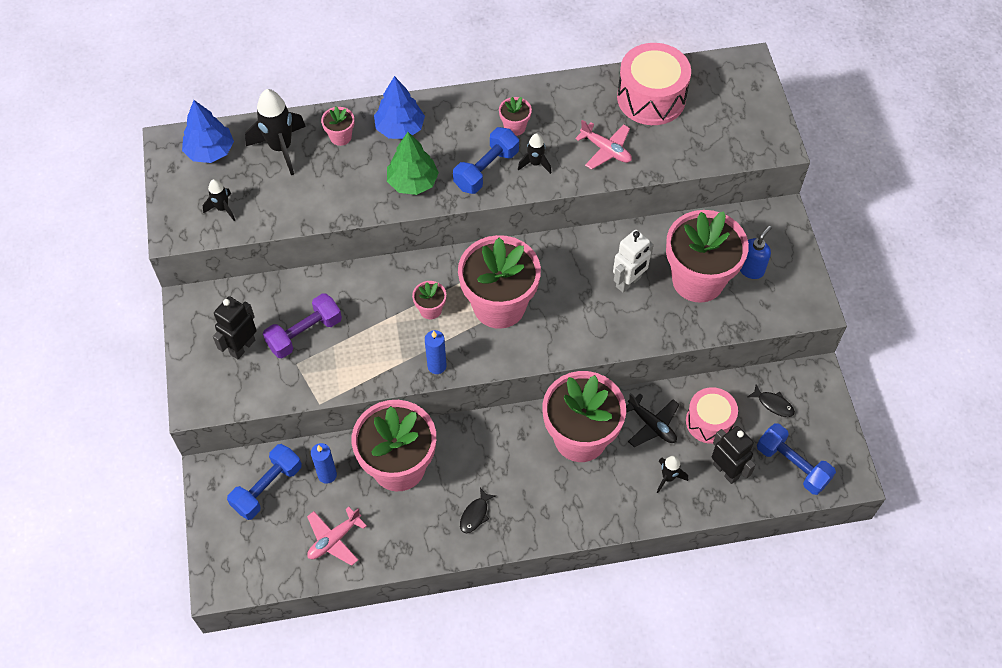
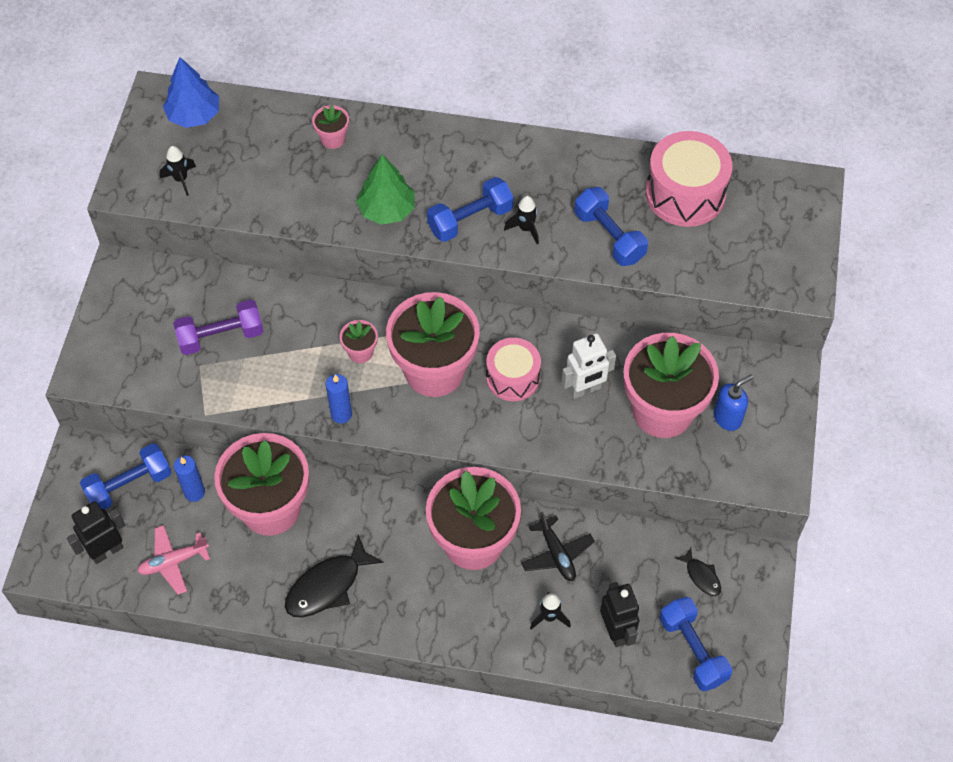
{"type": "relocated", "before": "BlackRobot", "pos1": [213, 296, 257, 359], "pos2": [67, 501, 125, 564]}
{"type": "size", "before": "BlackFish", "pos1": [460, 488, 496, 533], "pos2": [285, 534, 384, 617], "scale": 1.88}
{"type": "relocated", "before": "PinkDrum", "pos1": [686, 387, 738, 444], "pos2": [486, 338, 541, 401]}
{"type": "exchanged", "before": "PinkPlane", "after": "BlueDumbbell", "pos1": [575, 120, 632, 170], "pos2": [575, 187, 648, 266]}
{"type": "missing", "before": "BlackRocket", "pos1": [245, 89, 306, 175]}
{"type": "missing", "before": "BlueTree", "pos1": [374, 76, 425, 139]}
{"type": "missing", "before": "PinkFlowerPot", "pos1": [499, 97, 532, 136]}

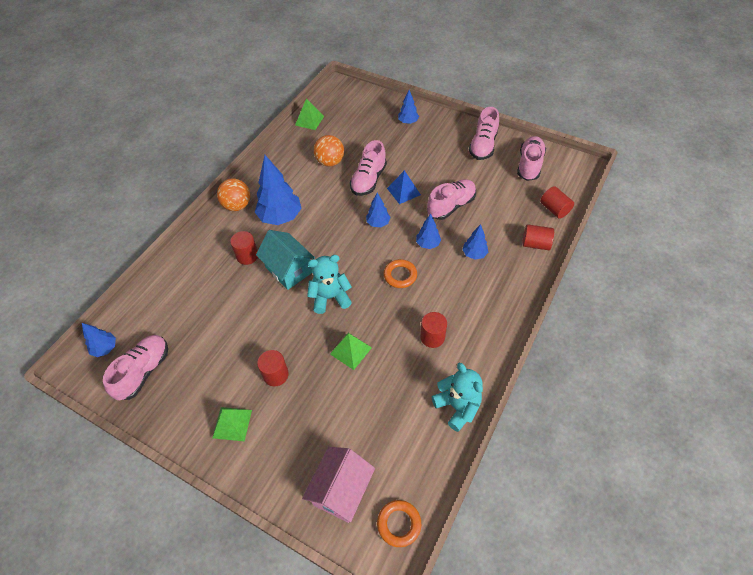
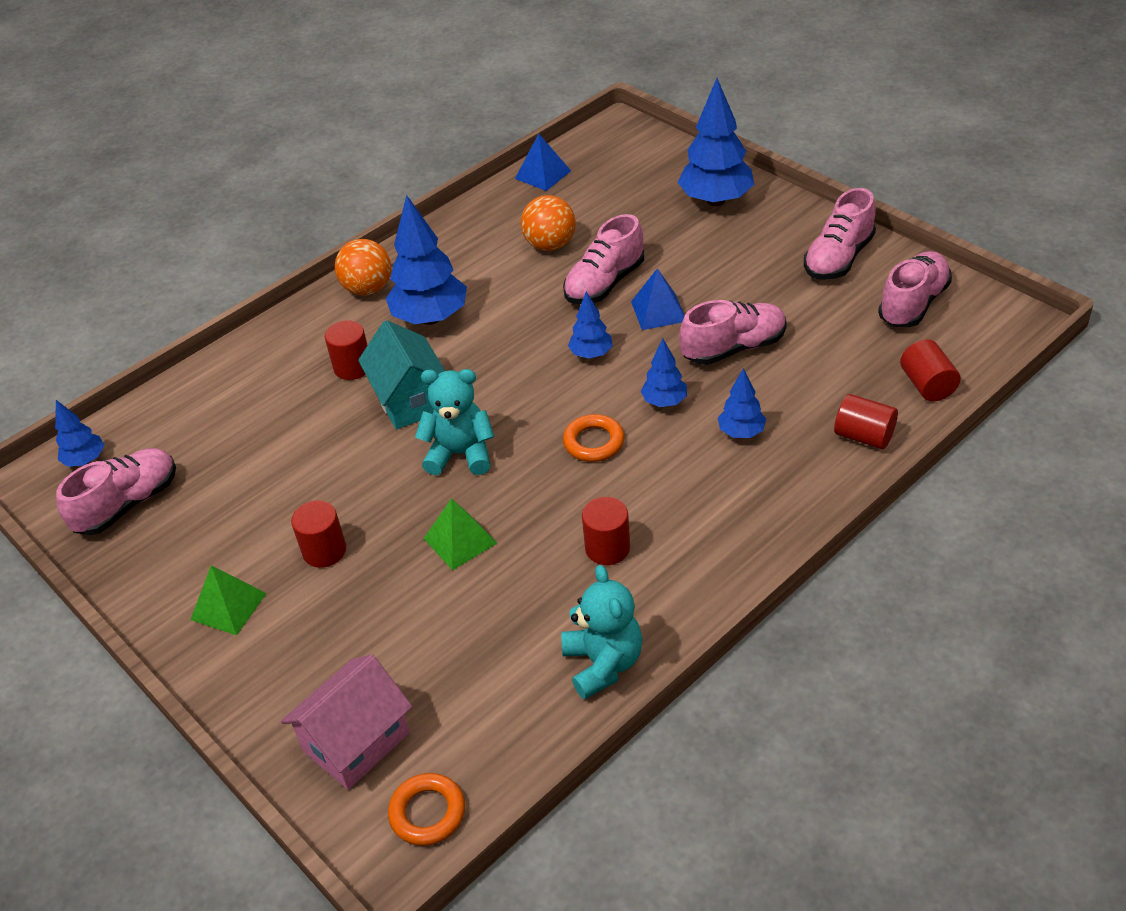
{"type": "colour", "before": "GreenPyramid", "after": "BluePyramid", "pos1": [295, 99, 324, 130], "pos2": [515, 134, 571, 191]}
{"type": "size", "before": "BlueTree", "pos1": [398, 90, 419, 124], "pos2": [678, 78, 754, 206], "scale": 1.9}

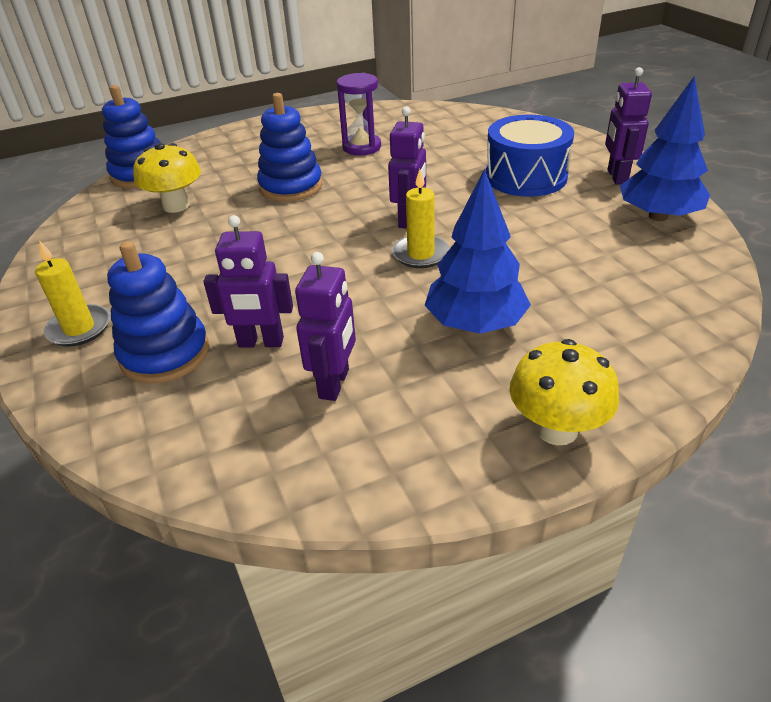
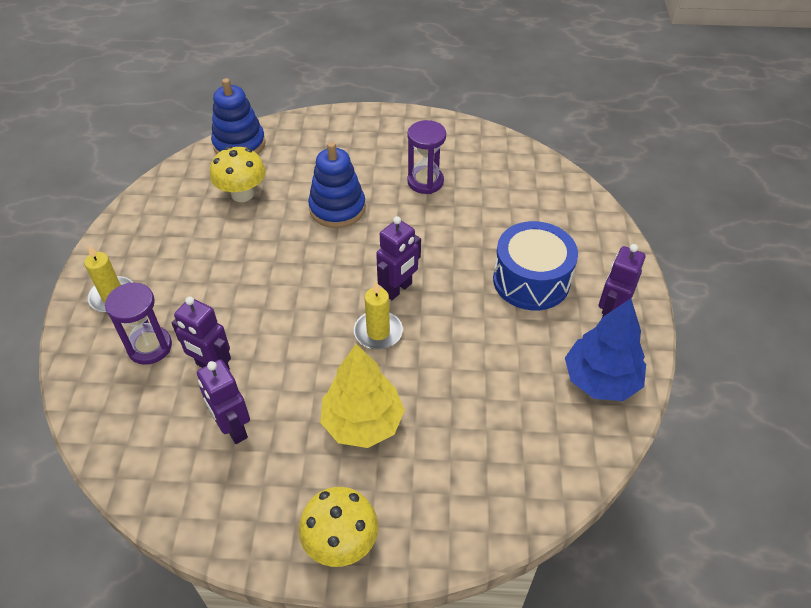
{"type": "exchanged", "before": "BlueStackingToy", "after": "PurpleHourglass", "pos1": [107, 241, 209, 384], "pos2": [105, 282, 172, 365]}
{"type": "spun", "before": "PurpleRobot", "pos1": [295, 252, 356, 401], "pos2": [197, 359, 250, 444], "turn": 105}
{"type": "colour", "before": "BlueTree", "after": "YellowTree", "pos1": [425, 169, 531, 334], "pos2": [320, 344, 405, 448]}

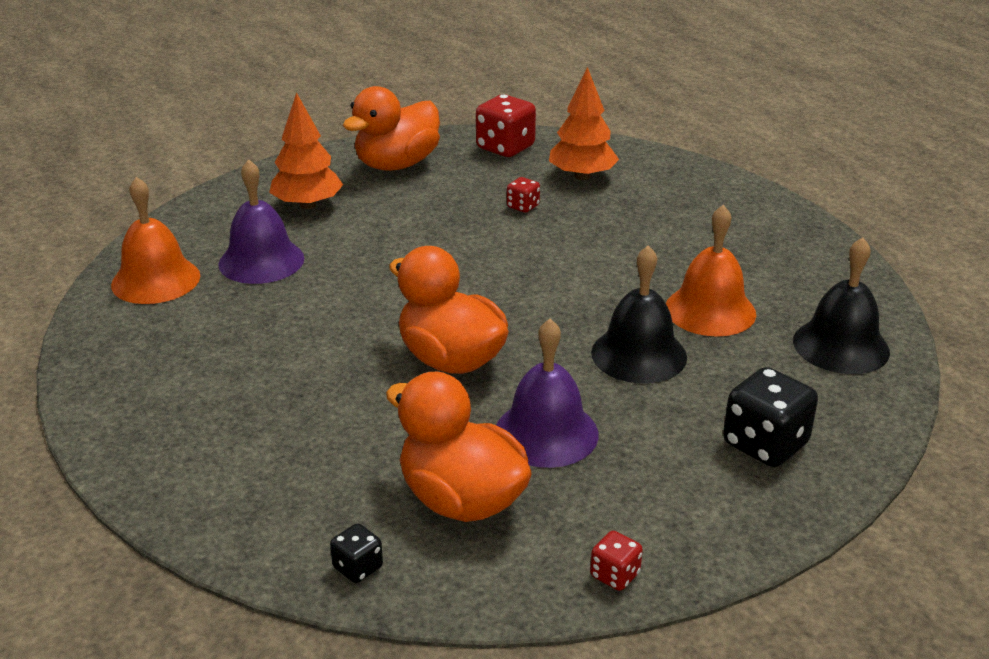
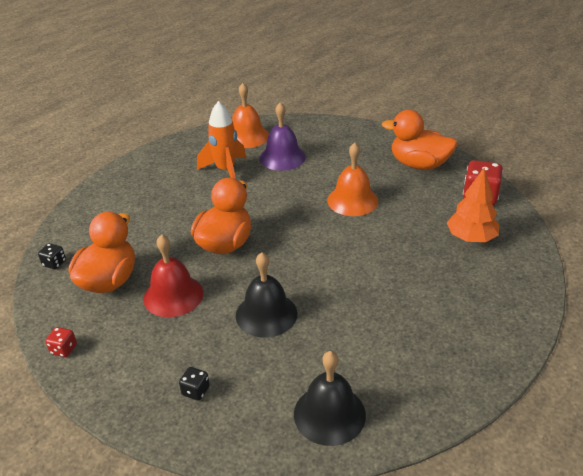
{"type": "colour", "before": "PurpleBell", "after": "RedBell", "pos1": [496, 319, 599, 468], "pos2": [143, 234, 203, 317]}
{"type": "size", "before": "BlackDice", "pos1": [723, 367, 818, 467], "pos2": [179, 367, 210, 401], "scale": 0.51}
{"type": "appeared", "after": "OrangeRocket", "pos2": [197, 101, 246, 179]}
{"type": "relocated", "before": "OrangeBell", "pos1": [666, 205, 756, 337], "pos2": [327, 143, 378, 216]}
{"type": "missing", "before": "OrangeTree", "pos1": [269, 92, 343, 209]}
{"type": "missing", "before": "RedDice", "pos1": [507, 177, 540, 213]}

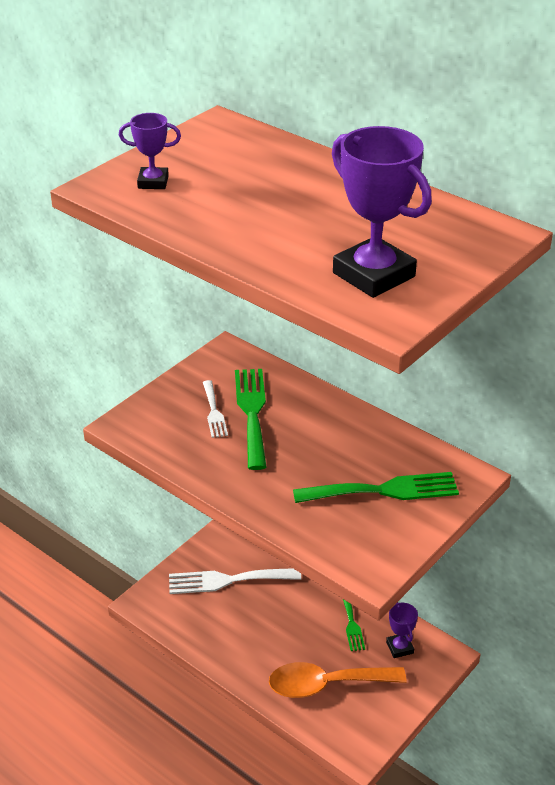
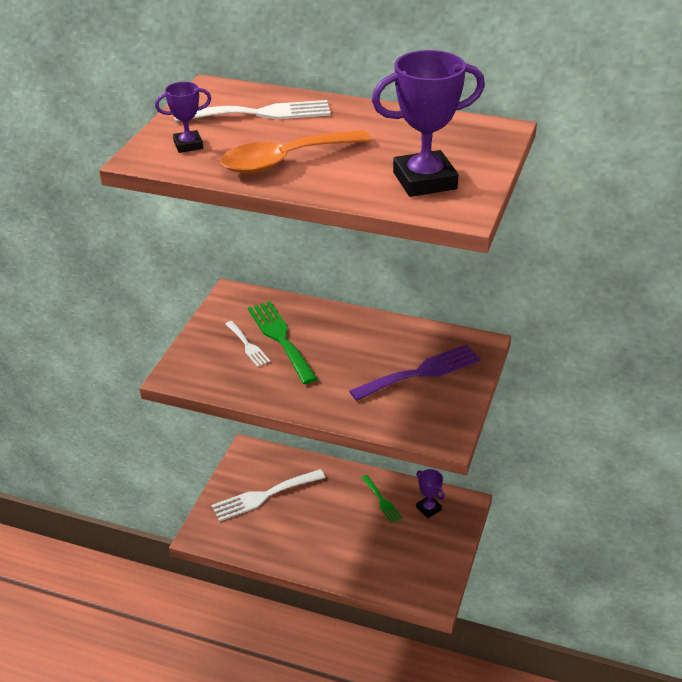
{"type": "appeared", "after": "WhiteFork", "pos2": [174, 100, 331, 122]}
{"type": "relocated", "before": "OrangeSpoon", "pos1": [269, 662, 407, 698], "pos2": [220, 130, 371, 174]}
{"type": "colour", "before": "GreenFork", "after": "PurpleFork", "pos1": [293, 472, 459, 503], "pos2": [349, 345, 481, 401]}
{"type": "spun", "before": "PurpleTrophy", "pos1": [332, 126, 432, 298], "pos2": [372, 50, 485, 197], "turn": -45}

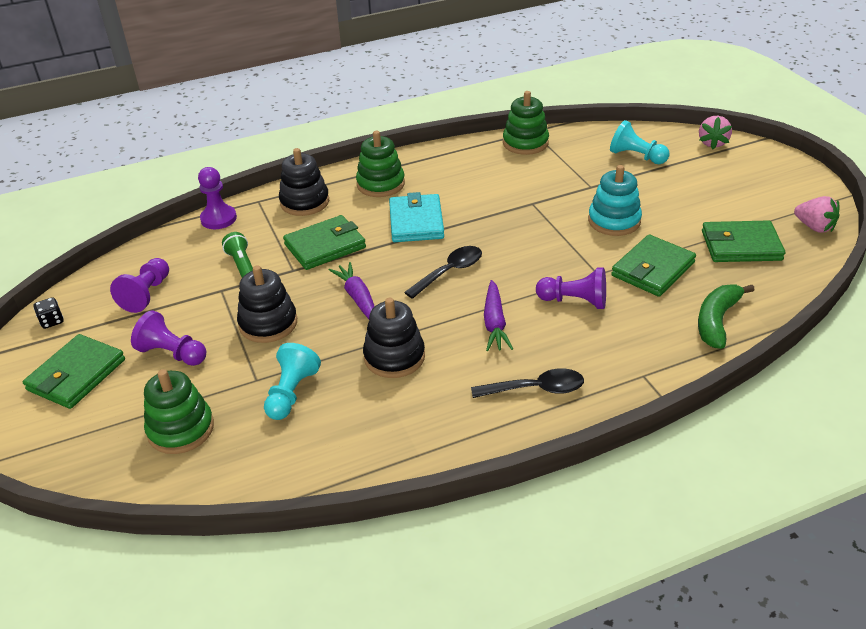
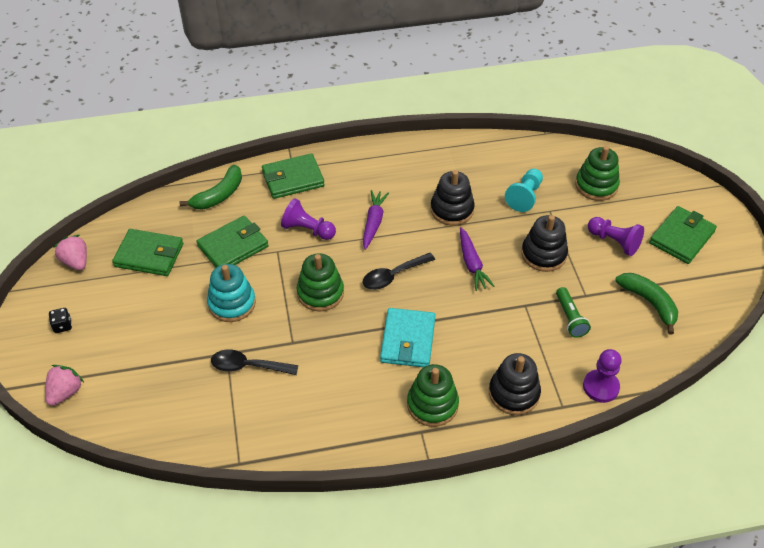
{"type": "relocated", "before": "BlackDice", "pos1": [34, 297, 64, 329], "pos2": [49, 308, 72, 333]}
{"type": "relocated", "before": "BlackSpoon", "pos1": [471, 368, 584, 398], "pos2": [211, 349, 298, 375]}
{"type": "relocated", "before": "GreenWallet", "pos1": [283, 215, 366, 270], "pos2": [262, 153, 325, 199]}
{"type": "relocated", "before": "GreenStackingToy", "pos1": [503, 91, 549, 155], "pos2": [296, 253, 344, 311]}
{"type": "exchanged", "before": "PurplePawn", "after": "GreenBanana", "pos1": [110, 258, 169, 313], "pos2": [615, 273, 678, 335]}
{"type": "missing", "before": "TurquoisePawn", "pos1": [610, 120, 670, 164]}

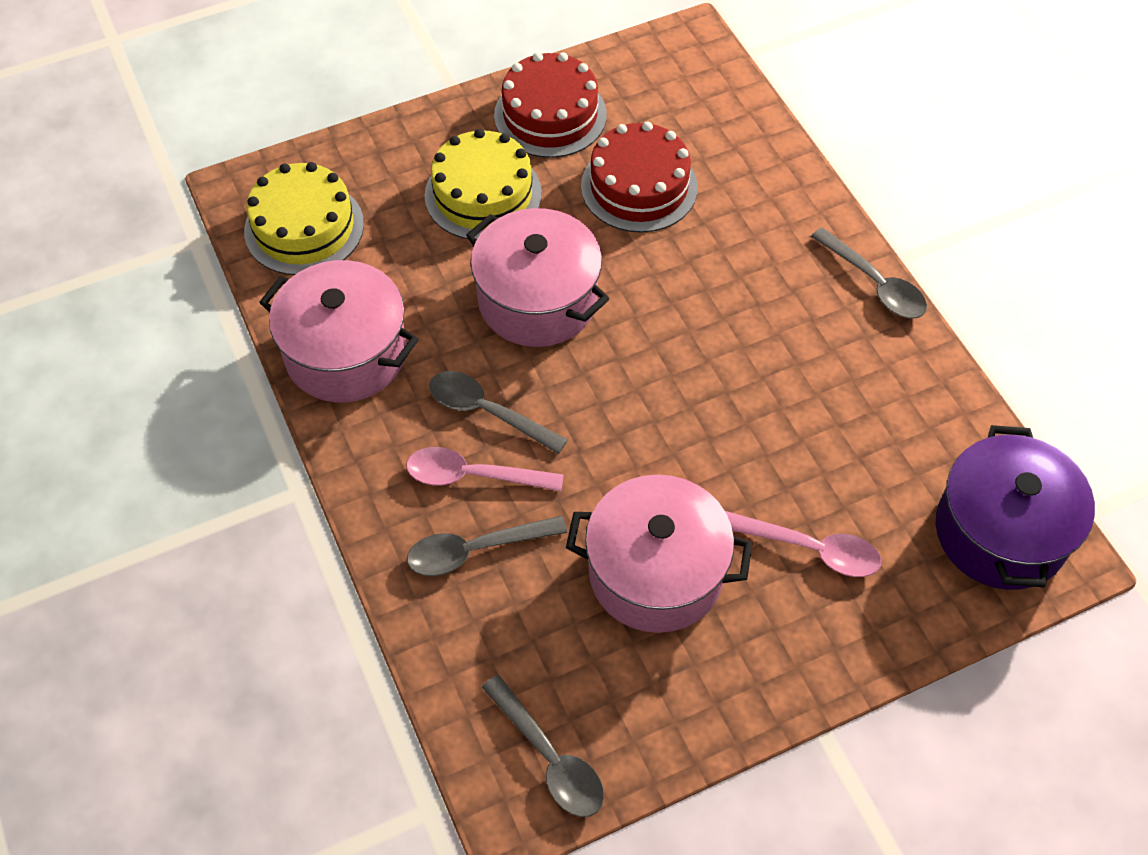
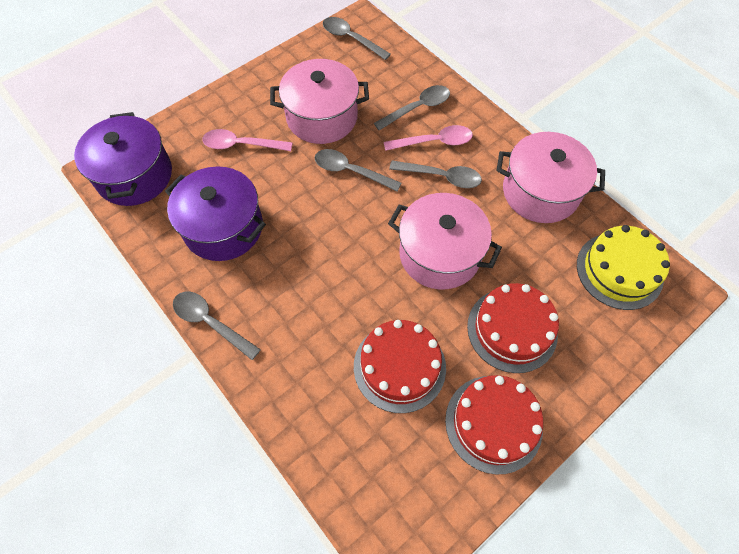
{"type": "appeared", "after": "PurplePot", "pos2": [165, 166, 266, 261]}
{"type": "appeared", "after": "GreySpoon", "pos2": [314, 149, 401, 191]}
{"type": "colour", "before": "YellowCake", "after": "RedCake", "pos1": [424, 129, 542, 240], "pos2": [467, 283, 559, 373]}

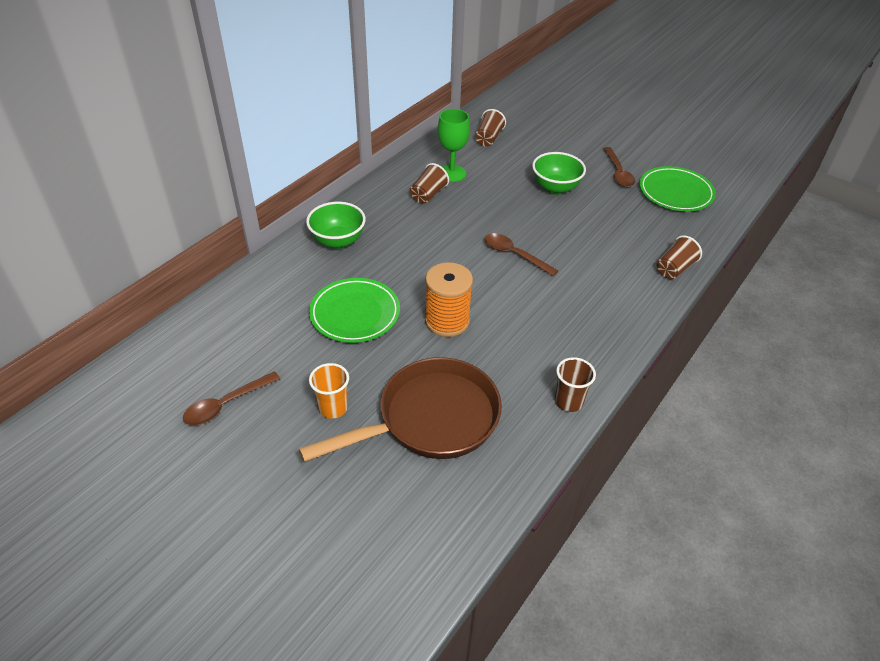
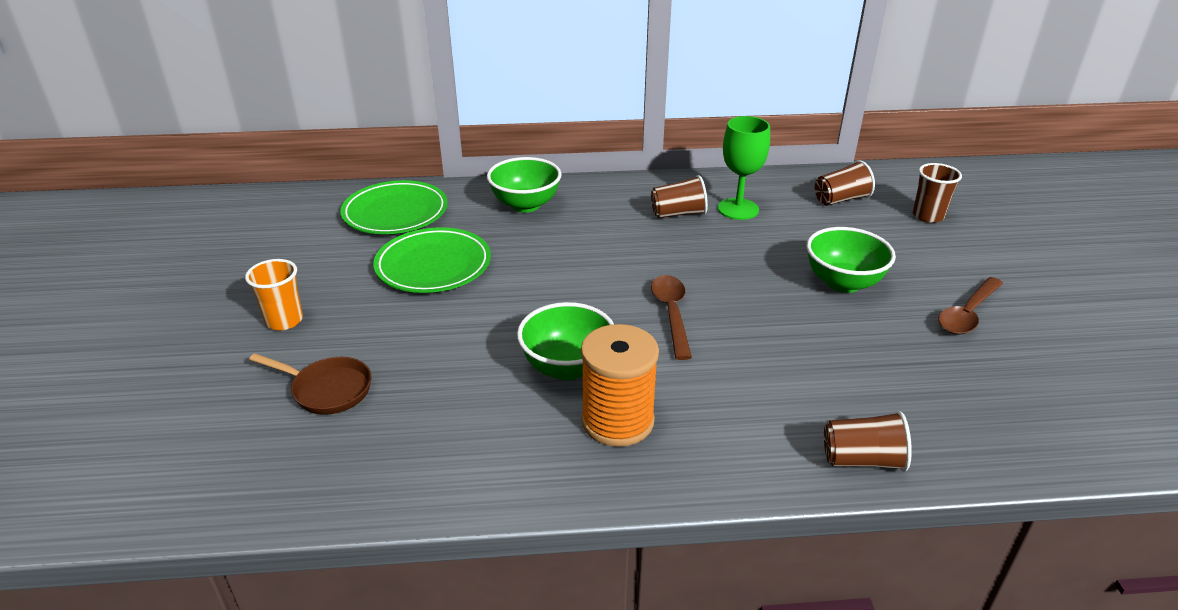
{"type": "size", "before": "BrownPan", "pos1": [299, 357, 502, 462], "pos2": [249, 353, 372, 415], "scale": 0.47}
{"type": "relocated", "before": "GreenPlate", "pos1": [639, 166, 716, 211], "pos2": [340, 180, 448, 234]}
{"type": "appeared", "after": "GreenBowl", "pos2": [517, 302, 614, 380]}
{"type": "relocated", "before": "OrangeSpool", "pos1": [425, 262, 473, 337], "pos2": [581, 324, 659, 447]}
{"type": "relocated", "before": "BrownCup", "pos1": [555, 357, 596, 412], "pos2": [913, 163, 962, 223]}
{"type": "missing", "before": "BrownSpoon", "pos1": [183, 371, 280, 425]}

